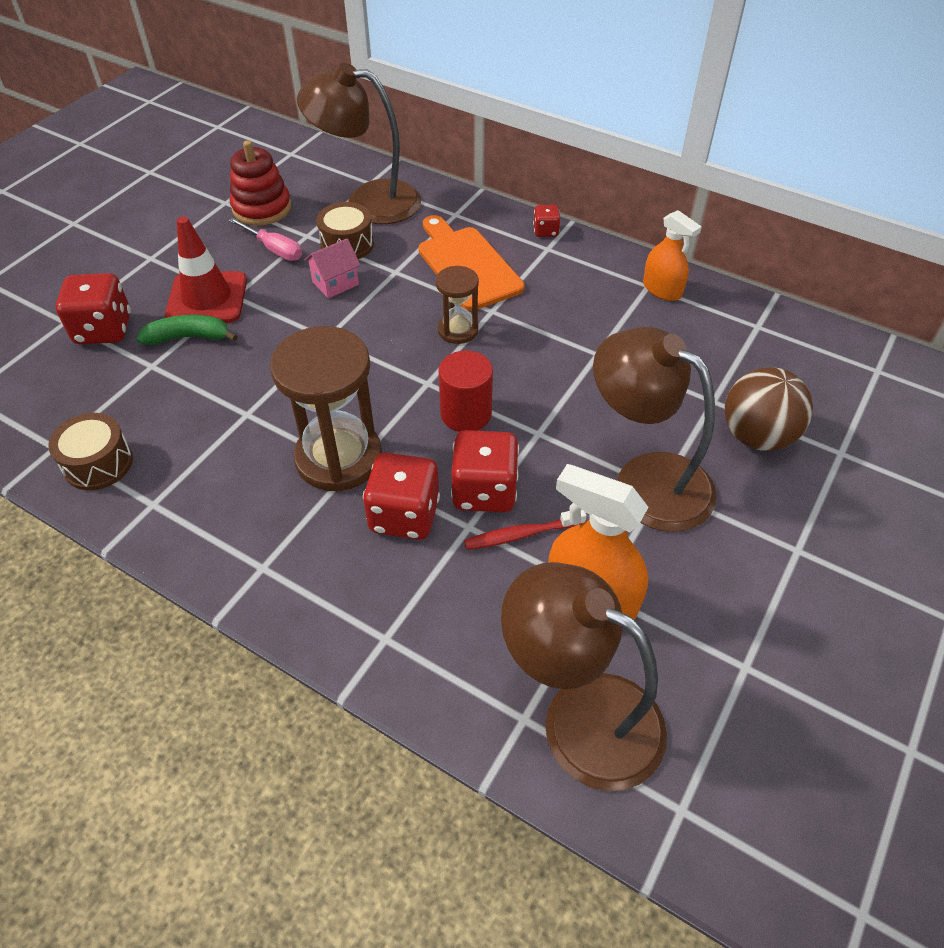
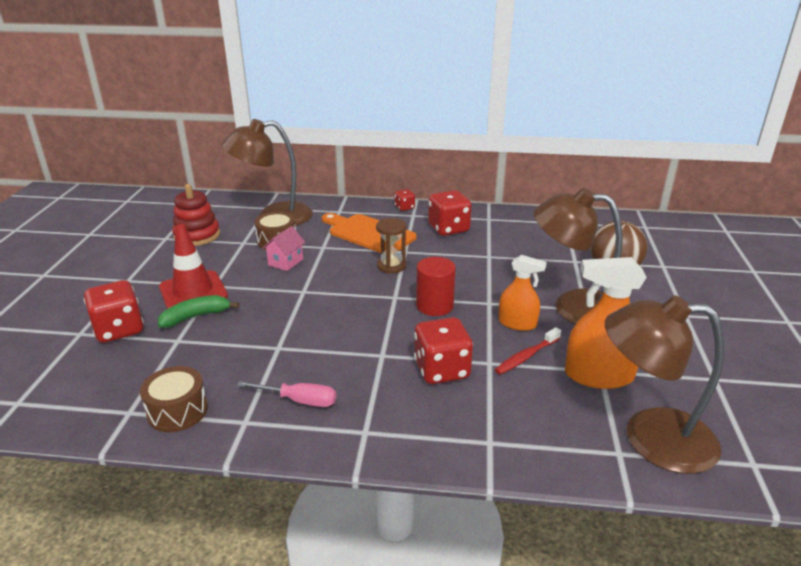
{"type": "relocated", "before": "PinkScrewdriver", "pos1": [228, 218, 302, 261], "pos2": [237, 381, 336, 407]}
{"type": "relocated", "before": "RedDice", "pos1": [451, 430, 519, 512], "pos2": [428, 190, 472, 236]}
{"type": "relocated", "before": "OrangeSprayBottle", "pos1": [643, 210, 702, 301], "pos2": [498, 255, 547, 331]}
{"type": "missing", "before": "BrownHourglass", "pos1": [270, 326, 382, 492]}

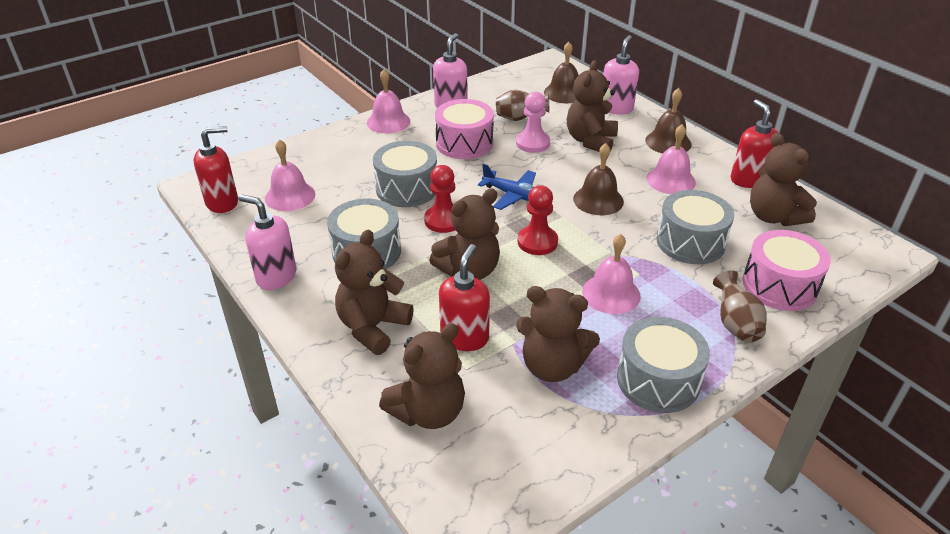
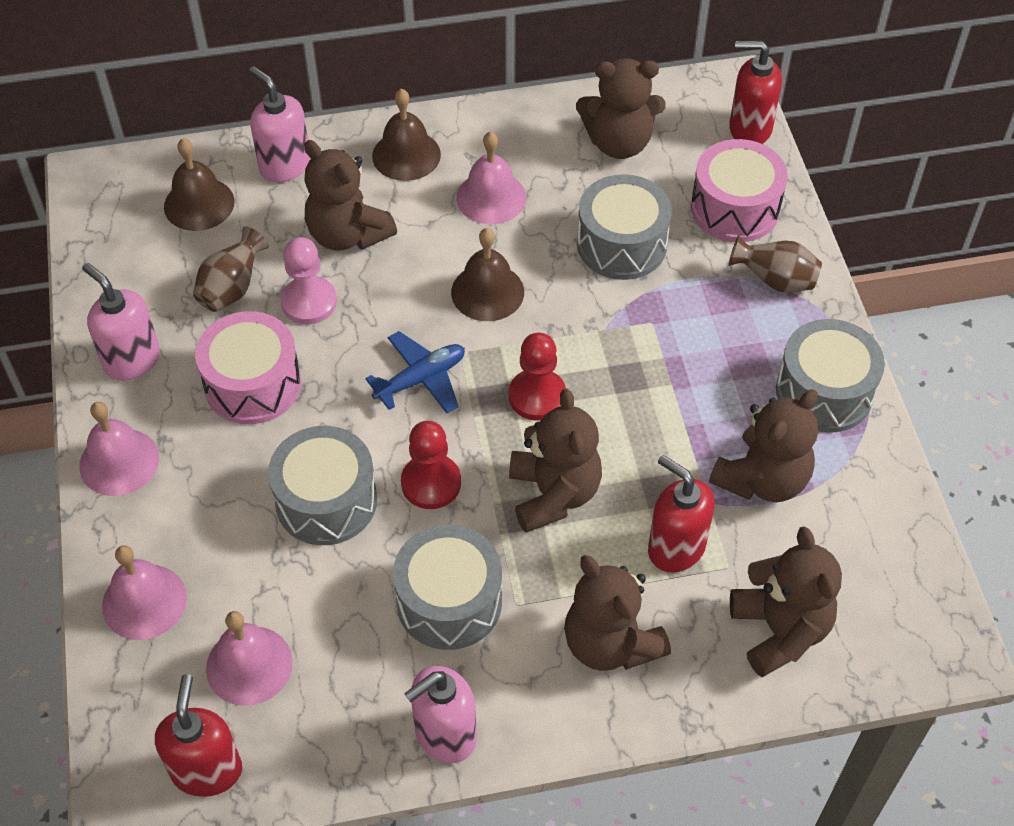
{"type": "relocated", "before": "PinkBell", "pos1": [582, 234, 641, 314], "pos2": [102, 545, 187, 640]}
{"type": "relocated", "before": "RedSoapDispenser", "pos1": [731, 99, 779, 188], "pos2": [729, 41, 782, 144]}

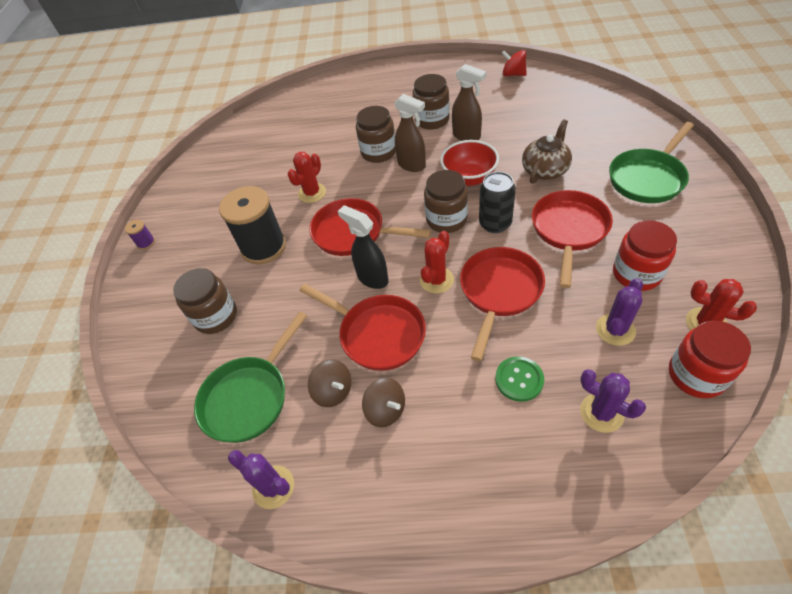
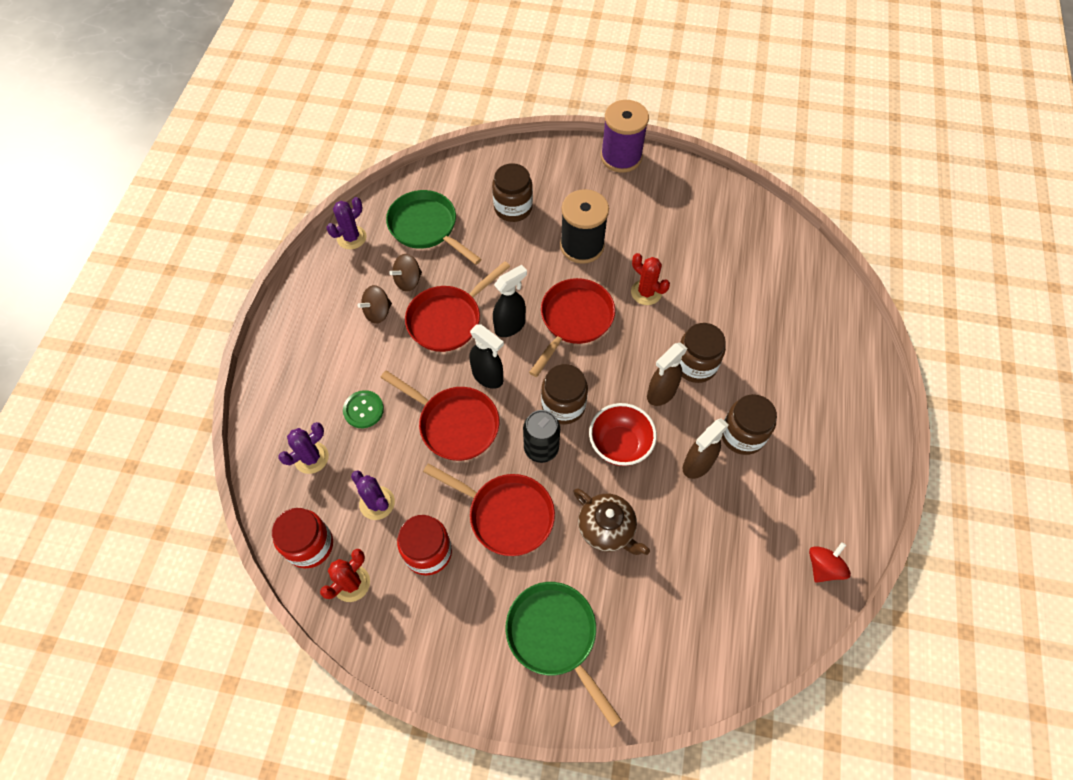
{"type": "exchanged", "before": "RedCactus", "after": "BlackSprayBottle", "pos1": [420, 231, 454, 294], "pos2": [470, 325, 504, 389]}
{"type": "size", "before": "PurpleSpool", "pos1": [125, 220, 155, 250], "pos2": [601, 100, 649, 173], "scale": 2.41}

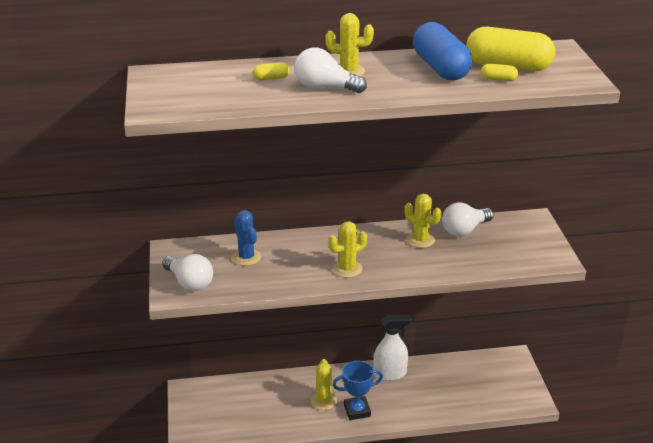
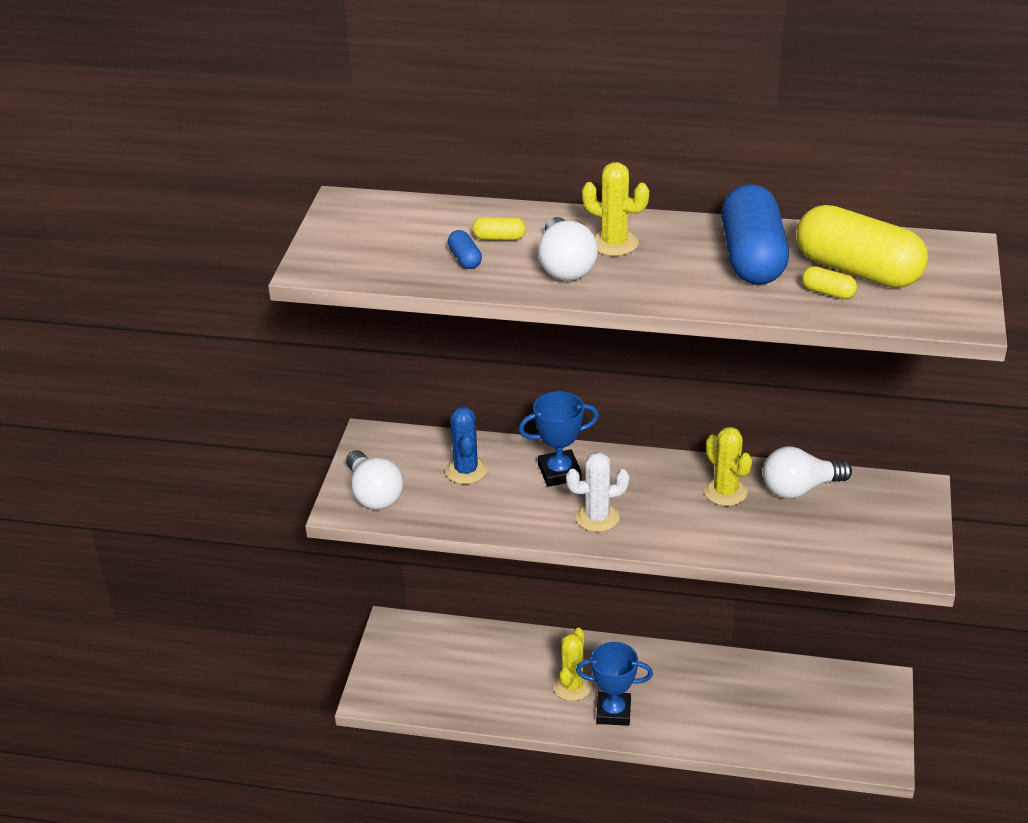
{"type": "appeared", "after": "BlueCapsule", "pos2": [448, 230, 482, 269]}
{"type": "appeared", "after": "BlueTrophy", "pos2": [519, 391, 599, 487]}
{"type": "spun", "before": "WhiteLightBulb", "pos1": [295, 47, 367, 93], "pos2": [538, 217, 598, 281], "turn": -135}
{"type": "colour", "before": "YellowCactus", "after": "WhiteCactus", "pos1": [328, 221, 367, 278], "pos2": [566, 452, 630, 532]}
{"type": "missing", "before": "WhiteSprayBottle", "pos1": [373, 314, 411, 381]}

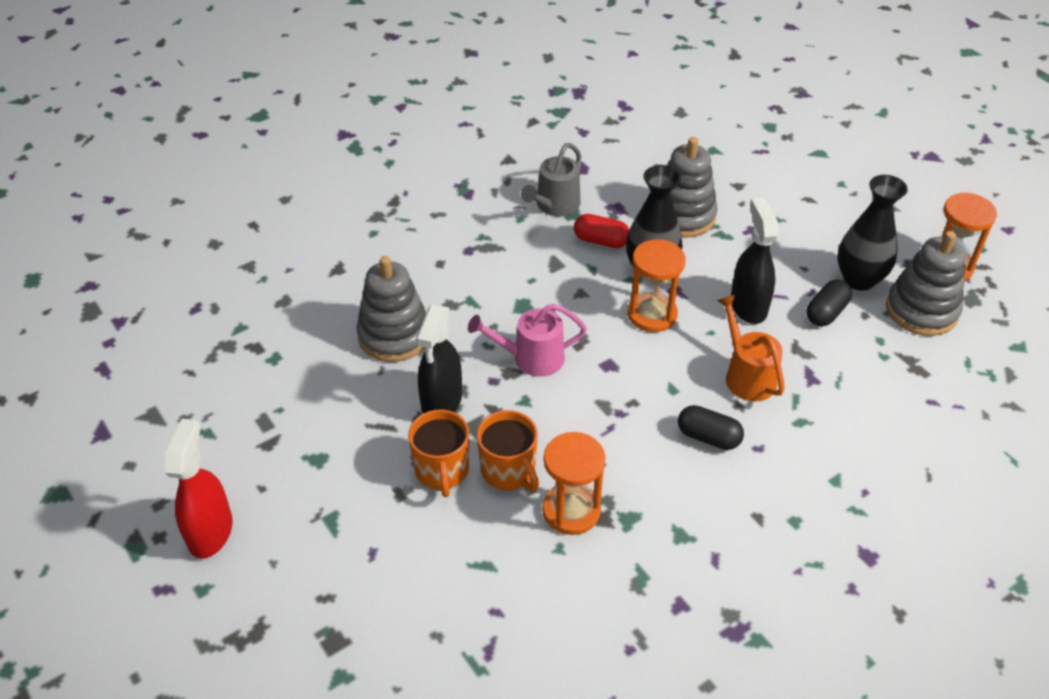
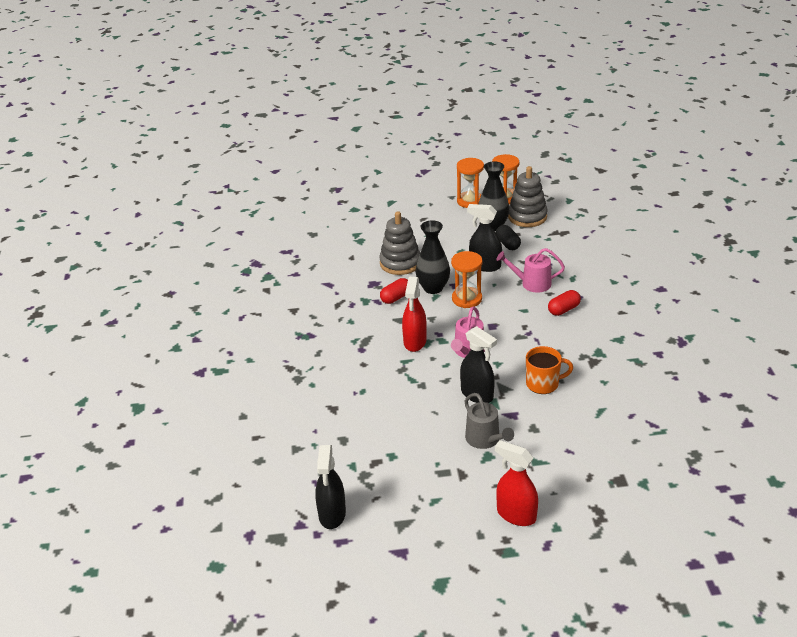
{"type": "appeared", "after": "BlackSprayBottle", "pos2": [315, 445, 346, 529]}
{"type": "appeared", "after": "RedSprayBottle", "pos2": [402, 277, 427, 352]}
{"type": "relocated", "before": "OrangeHourglass", "pos1": [543, 432, 606, 535], "pos2": [457, 158, 484, 208]}
{"type": "relocated", "before": "GreyWateringCan", "pos1": [521, 143, 581, 216], "pos2": [465, 393, 514, 449]}
{"type": "colour", "before": "OrangeWateringCan", "after": "PinkWateringCan", "pos1": [717, 295, 785, 401], "pos2": [496, 248, 565, 293]}
{"type": "colour", "before": "BlackCapsule", "after": "RedCapsule", "pos1": [678, 405, 744, 450], "pos2": [548, 290, 581, 316]}
{"type": "missing", "before": "GreyStackingToy", "pos1": [356, 256, 426, 362]}
{"type": "missing", "before": "OrangeMug", "pos1": [408, 410, 469, 497]}

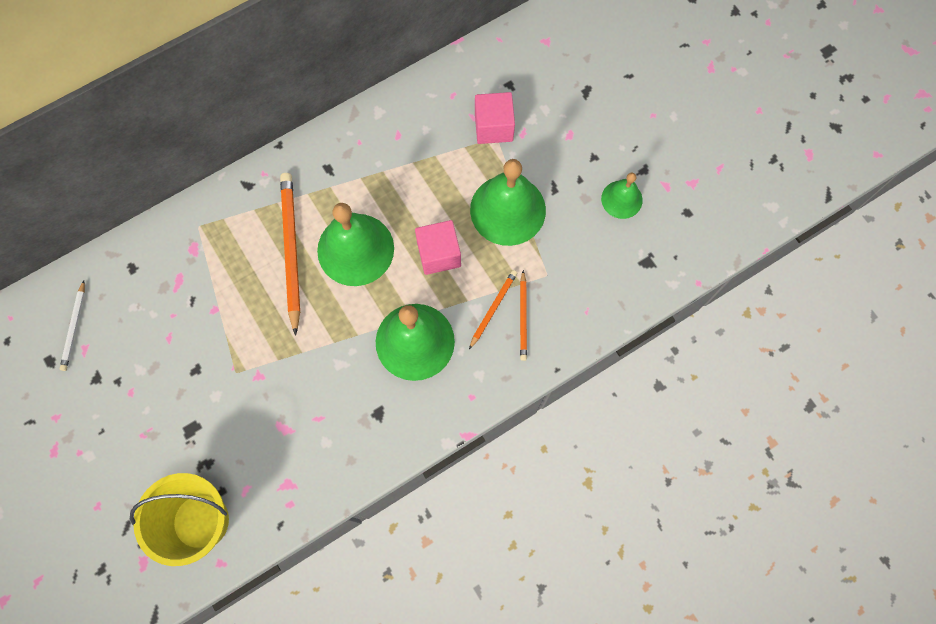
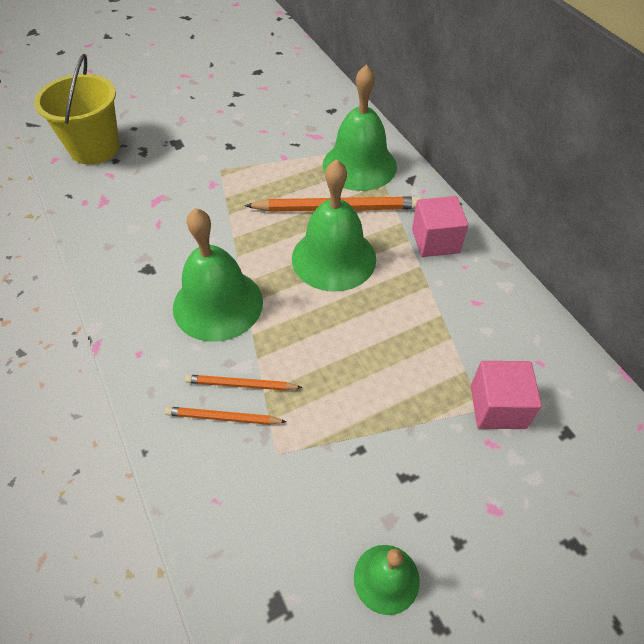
{"type": "spun", "before": "OrangePencil", "pos1": [469, 270, 517, 349], "pos2": [185, 375, 303, 391], "turn": 150}
{"type": "relocated", "before": "GreenBell", "pos1": [470, 159, 546, 246], "pos2": [323, 65, 397, 191]}
{"type": "relocated", "before": "PinkCube", "pos1": [415, 220, 461, 275], "pos2": [412, 196, 468, 257]}
{"type": "missing", "before": "WhitePencil", "pos1": [60, 281, 85, 371]}

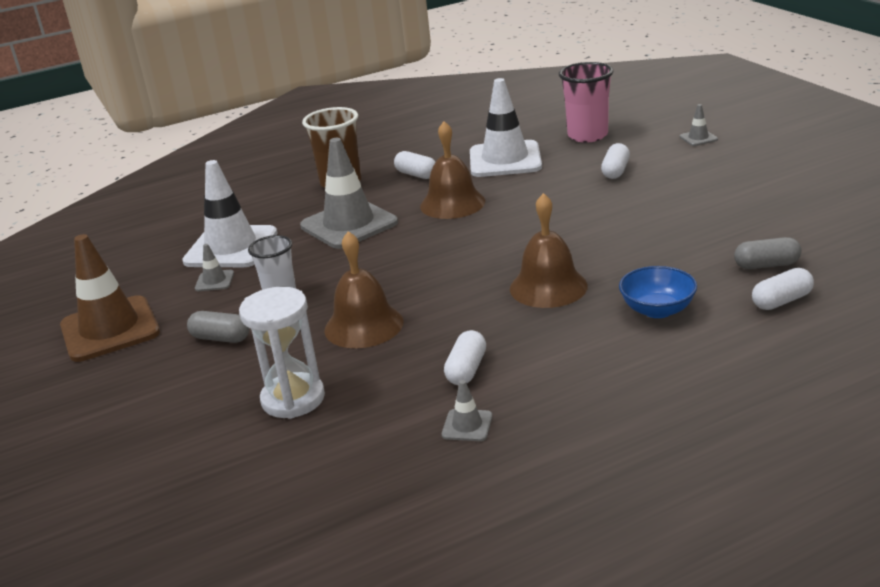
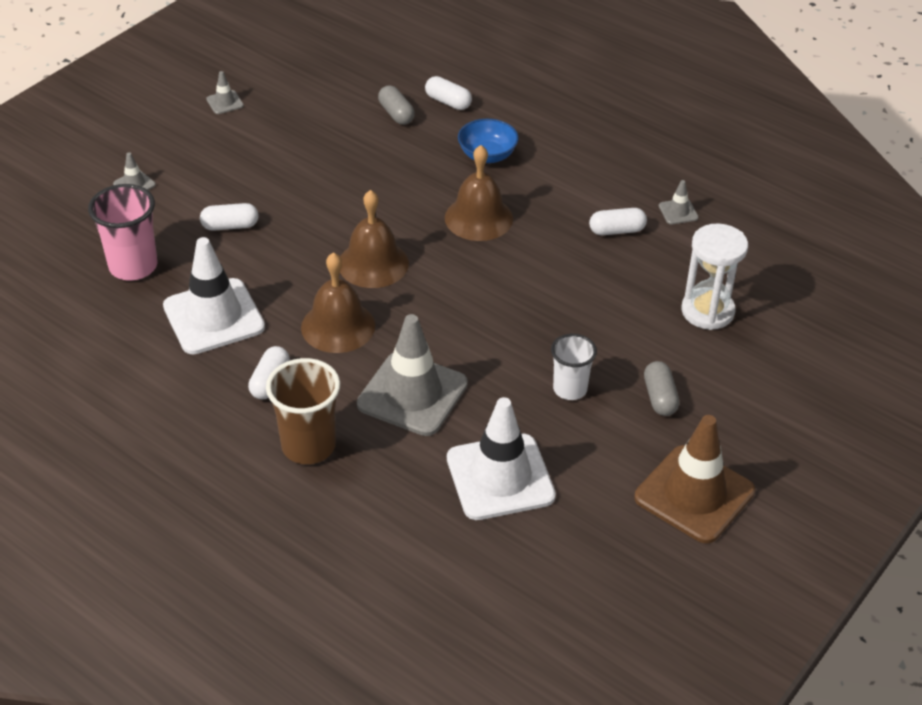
{"type": "relocated", "before": "GreyTrafficCone", "pos1": [195, 244, 234, 291], "pos2": [206, 71, 244, 114]}
{"type": "relocated", "before": "BrownBell", "pos1": [324, 231, 403, 348], "pos2": [340, 190, 409, 288]}

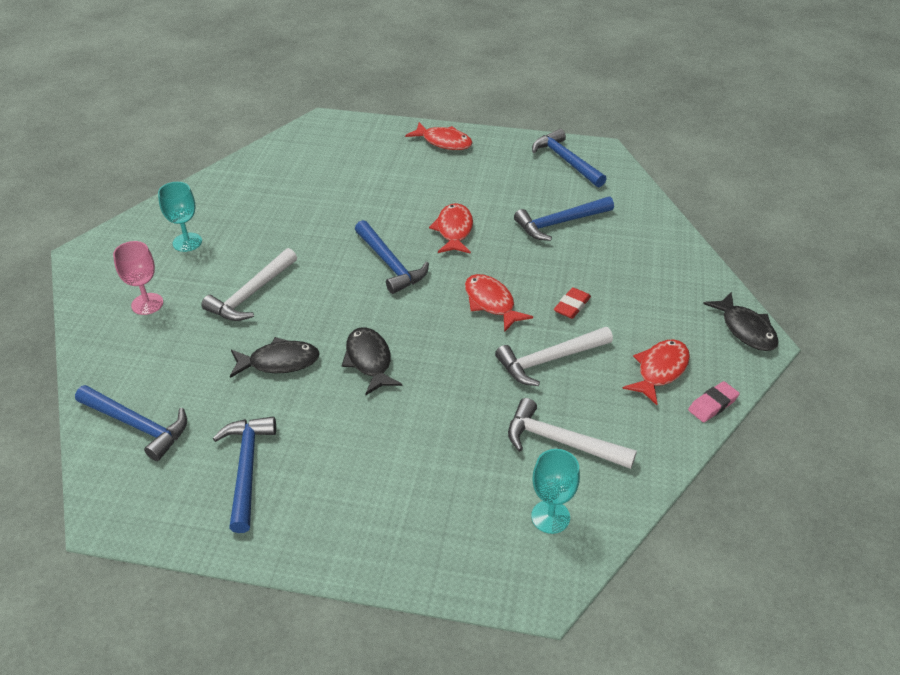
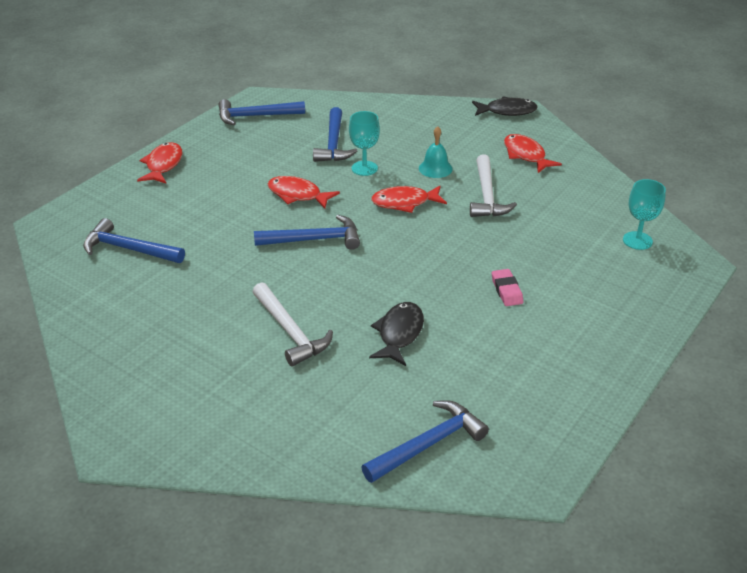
{"type": "relocated", "before": "BlueHammer", "pos1": [213, 417, 276, 533], "pos2": [83, 218, 185, 263]}
{"type": "spun", "before": "RedFish", "pos1": [405, 122, 473, 150], "pos2": [137, 142, 182, 183], "turn": -45}
{"type": "relocated", "before": "TurquoiseGoblet", "pos1": [158, 182, 202, 252], "pos2": [349, 111, 380, 176]}
{"type": "exchanged", "before": "RedEraser", "after": "TurquoiseBell", "pos1": [554, 287, 591, 319], "pos2": [419, 126, 453, 178]}
{"type": "relocated", "before": "PinkEraser", "pos1": [688, 381, 740, 422], "pos2": [492, 269, 523, 306]}
{"type": "missing", "before": "PinkGoblet", "pos1": [113, 241, 163, 315]}
{"type": "missing", "before": "BlackFish", "pos1": [342, 327, 402, 395]}
{"type": "missing", "before": "WhiteHammer", "pos1": [508, 398, 637, 469]}

